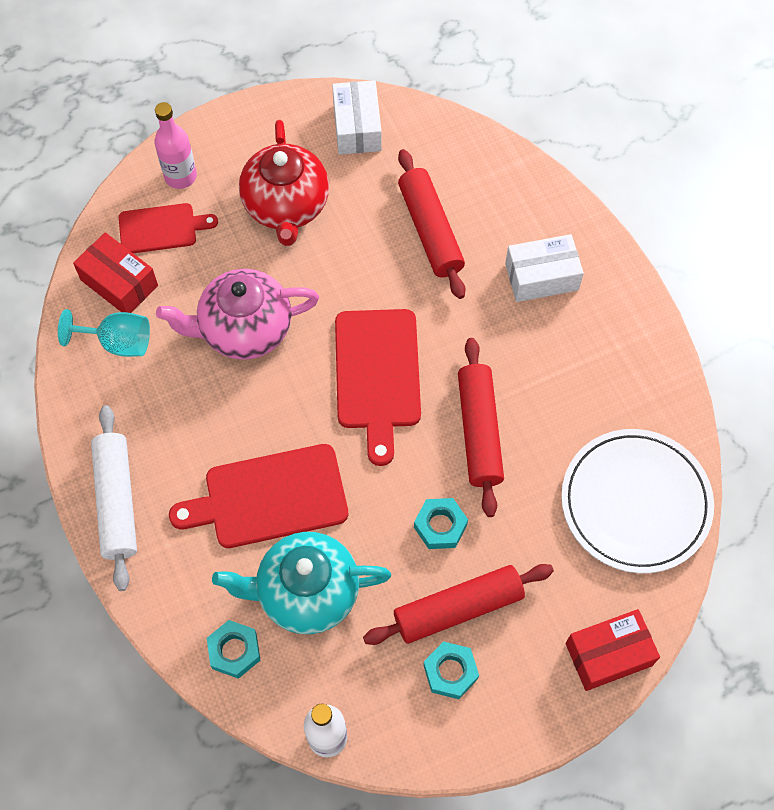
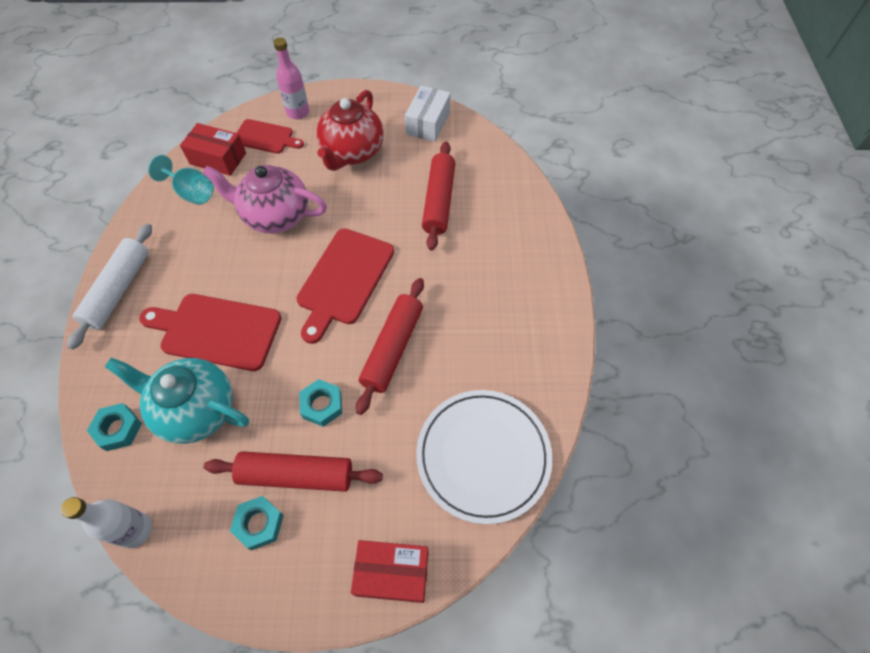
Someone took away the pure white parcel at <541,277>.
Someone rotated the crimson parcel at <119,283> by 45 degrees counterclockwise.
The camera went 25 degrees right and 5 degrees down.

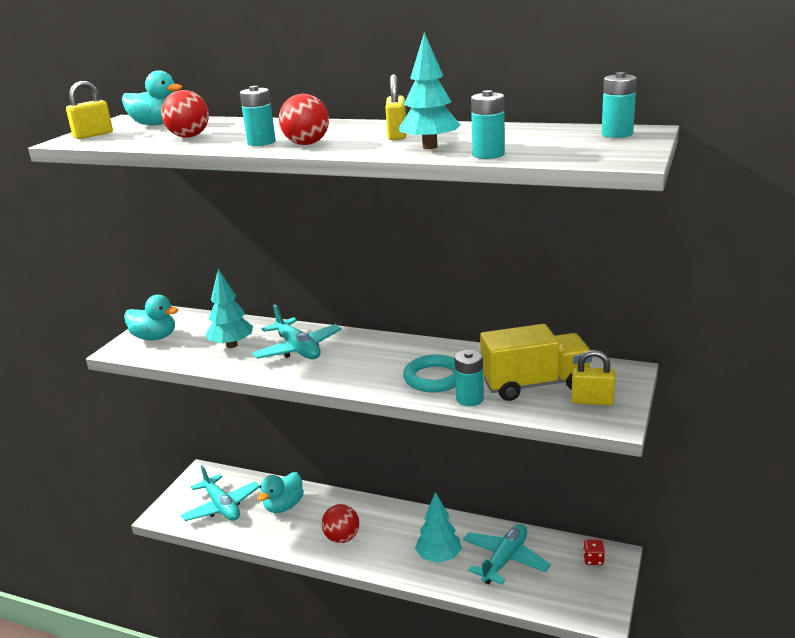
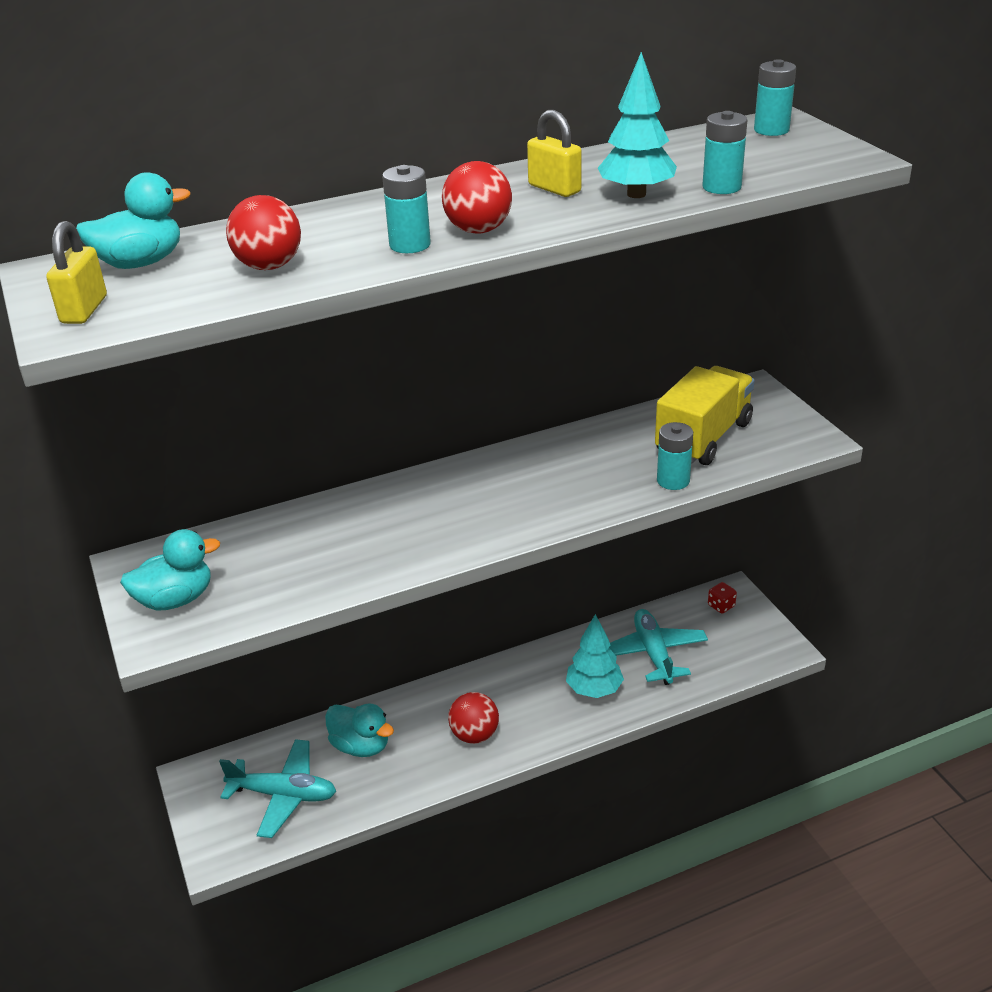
Someone took away the turquoise toy tree at <232,345>.
Someone took away the turquoise toy plane at <298,349>.
Someone took away the turquoise torus at <434,378>.
Someone took away the yellow padlock at <592,401>.
Someone rotated the turquoise toy duck at <284,506> by 45 degrees counterclockwise.
The camera went 45 degrees left and 10 degrees up.

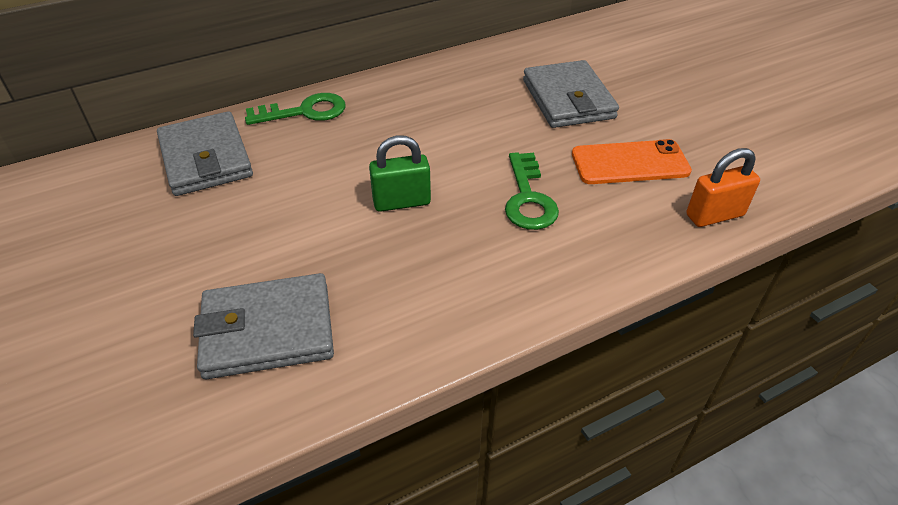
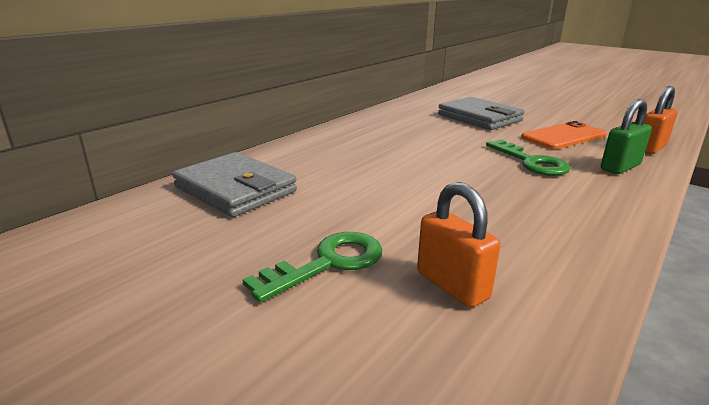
Someone carried the leaf-green door key from <304,112> to <327,263>.
Someone carried the leaf-green padlock from <401,202> to <620,167>.
Someone swapped the gray billfold at <268,330> for the orange padlock at <452,285>.
The camera went 25 degrees left and 20 degrees down.

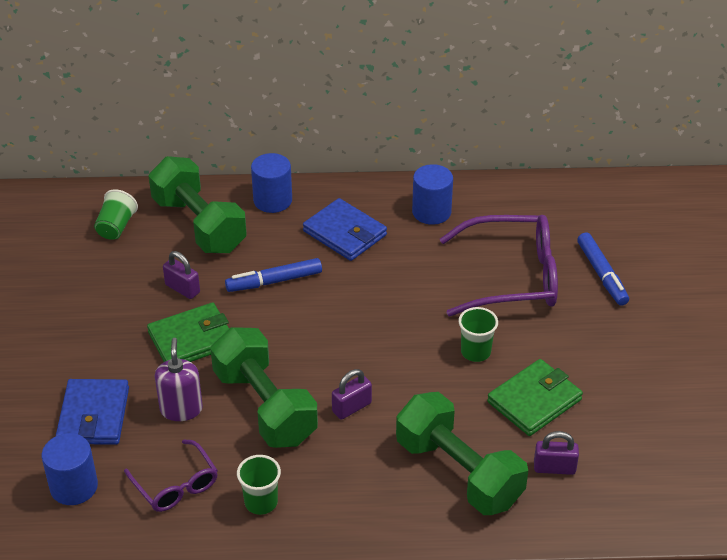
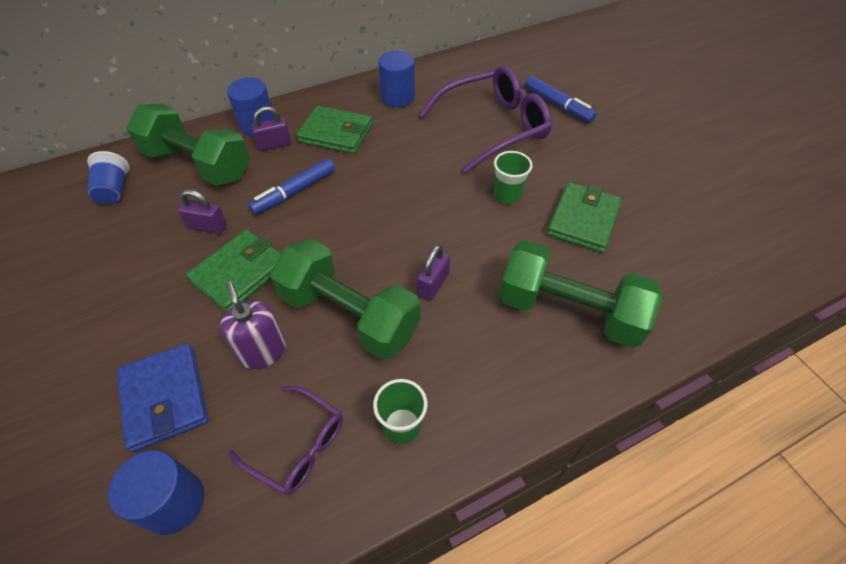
Someone carried the violet padlock from <554,468> to <274,144>.
Someone repainted the leaf-green tumbler at <116,227>, which became the cobalt tumbler at <114,190>.
Someone repainted the cobalt billfold at <344,233>, which became the leaf-green billfold at <336,133>.
The camera went 25 degrees left and 10 degrees up.

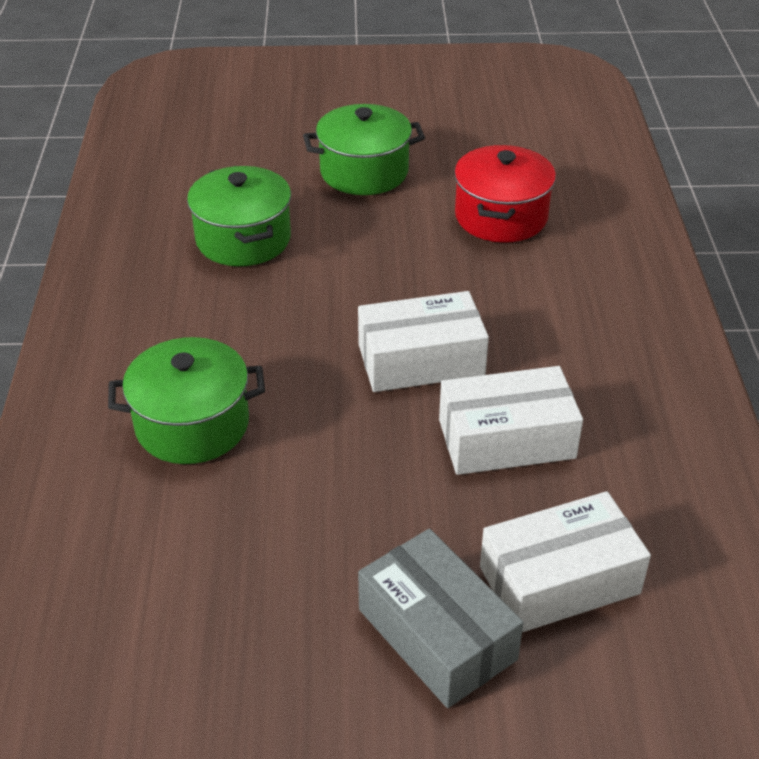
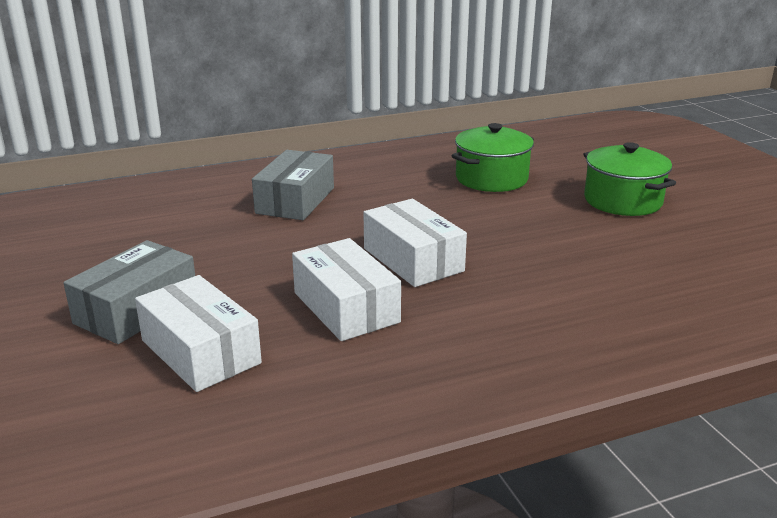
Someone took away the crimson pot at <501,216>.
Someone swapped the leaf-green pot at <192,425> for the gray parcel at <295,200>.
The camera went 70 degrees right and 15 degrees down.

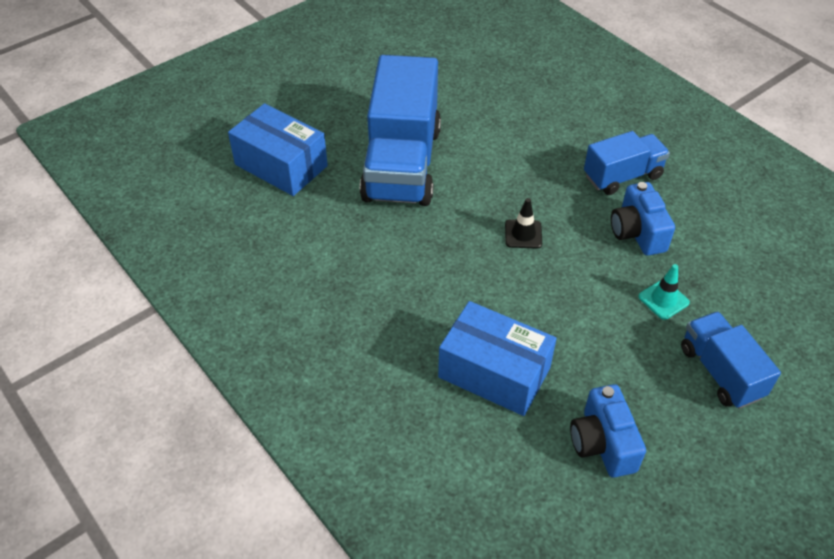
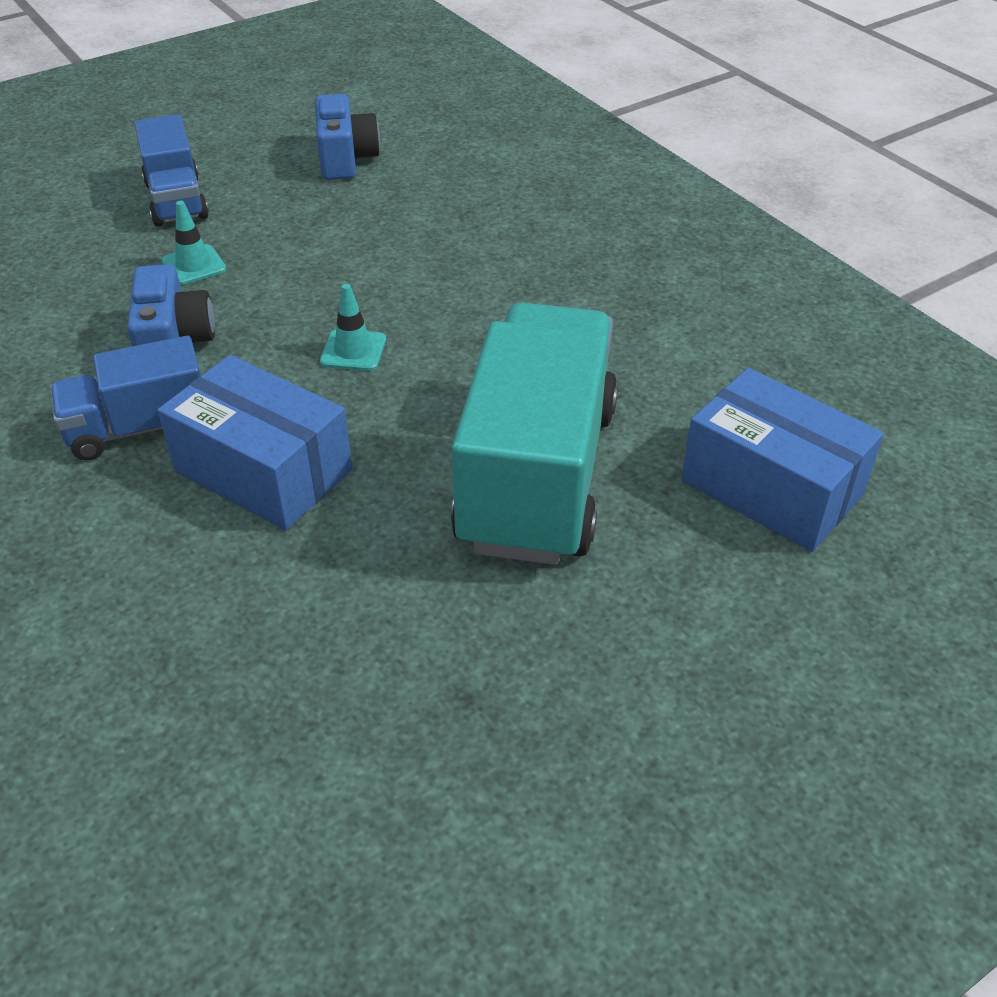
Someone carried the cobalt parcel from <494,372> to <263,471>.
Someone repainted the cobalt truck at <402,164>, which became the turquoise truck at <537,476>.
Someone repainted the black road cone at <523,234>, which became the turquoise road cone at <353,351>.
The camera went 175 degrees left and 5 degrees down.

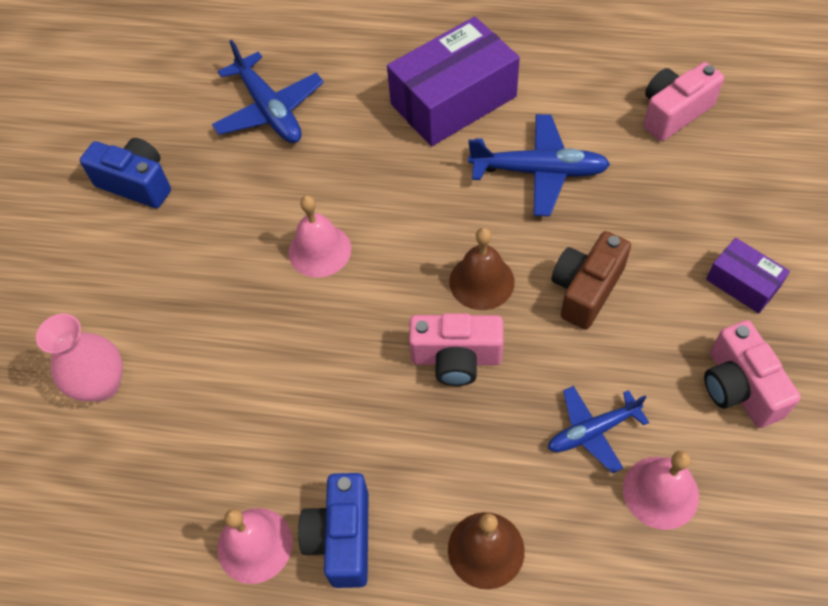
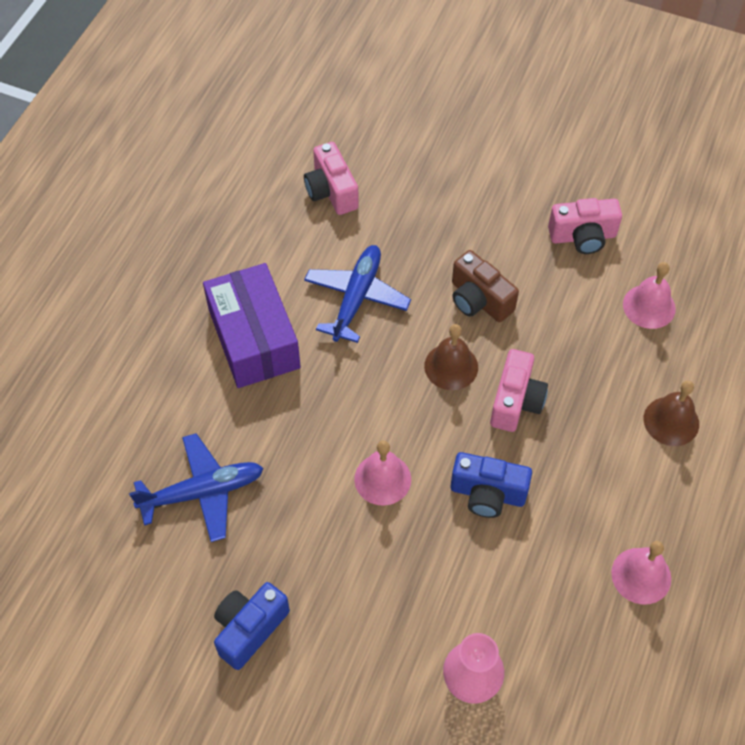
Someone took away the cobalt toy plane at <593,431>.
Someone took away the violet parcel at <742,283>.
Someone carried the cobalt photo camera from <342,538> to <487,494>.
The camera went 80 degrees left and 0 degrees up.

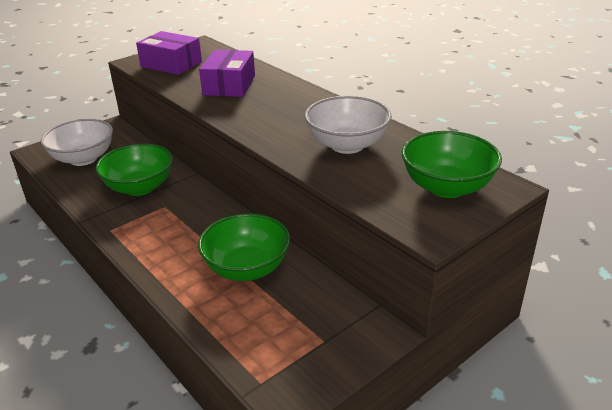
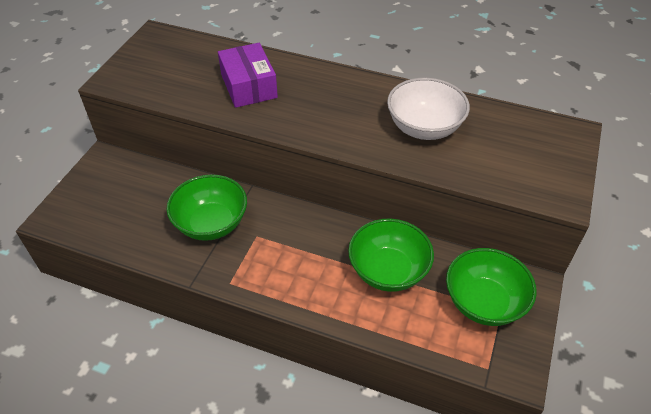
Someone took away the pure white bowl at <83,159>.
Someone took away the violet parcel at <171,64>.
Someone carried the leaf-green bowl from <446,187> to <484,302>.
The camera went 30 degrees left and 15 degrees up.

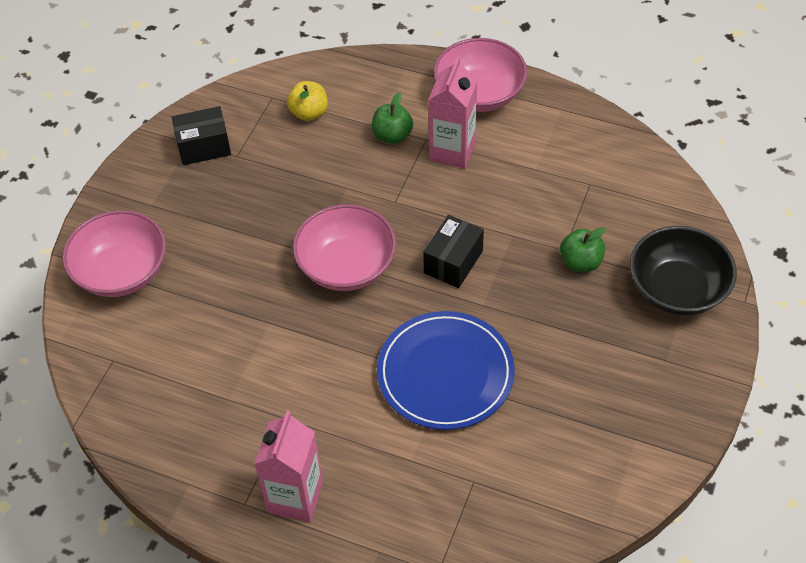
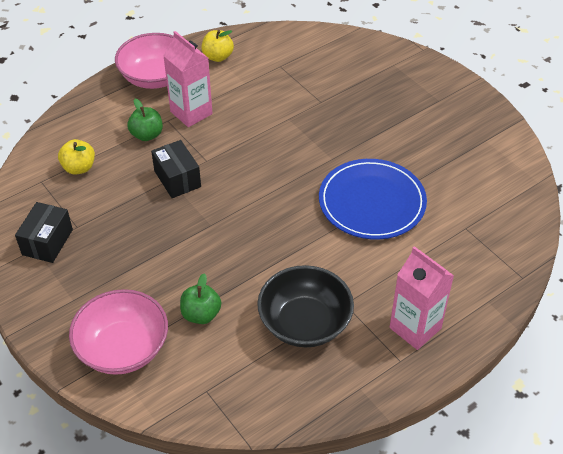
Someone took away the rose-pink bowl at <346,266>.
Someone put down the yellow apple at <218,57>.
Someone carried the black parcel from <453,262> to <177,179>.
Someone carried the leaf-green apple from <580,262> to <201,314>.
Someone carried the black bowl from <677,289> to <305,323>.
The camera went 60 degrees left and 5 degrees down.

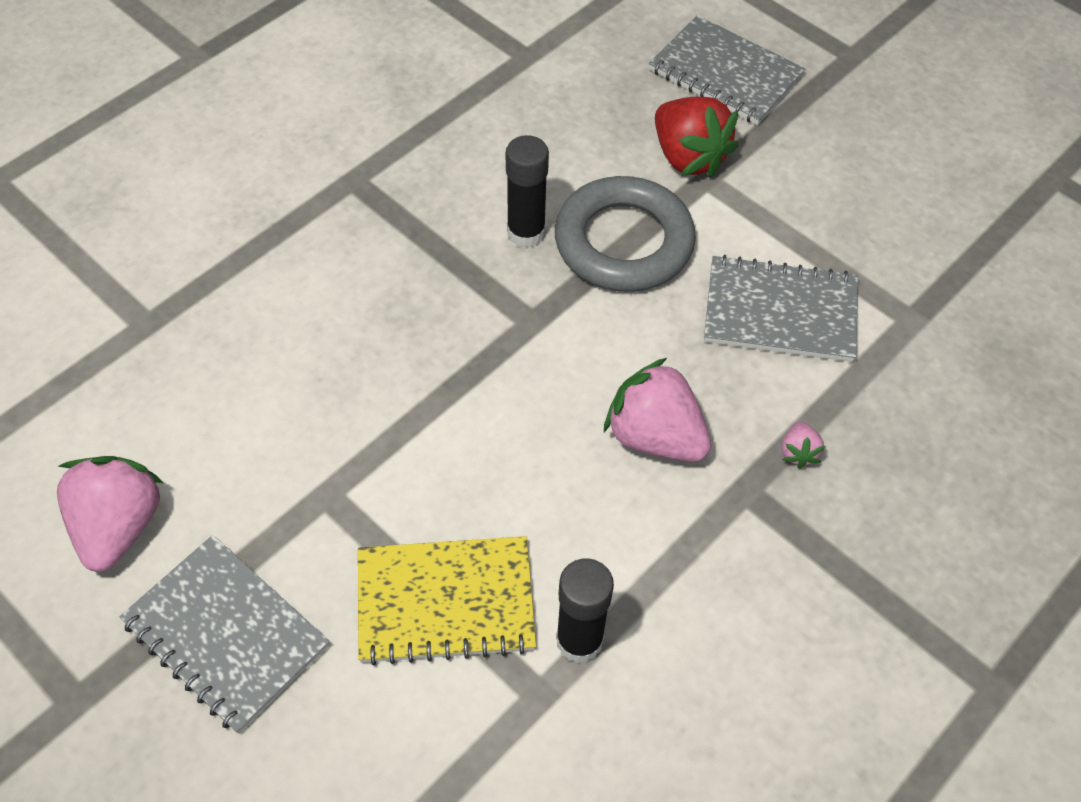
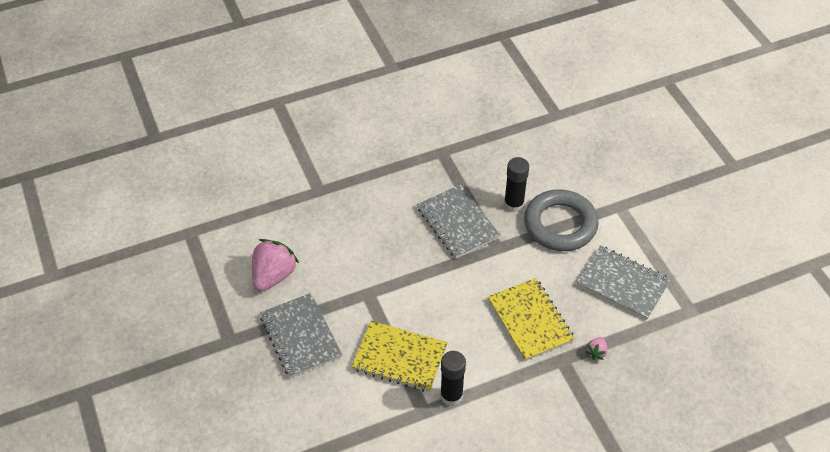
Someone took away the crimson berry at <688,157>.
Someone carried the gray notebook from <725,73> to <457,223>.
Someone swapped the rose-pink berry at <654,436> for the yellow notebook at <530,320>.
The camera went 25 degrees right and 5 degrees down.

